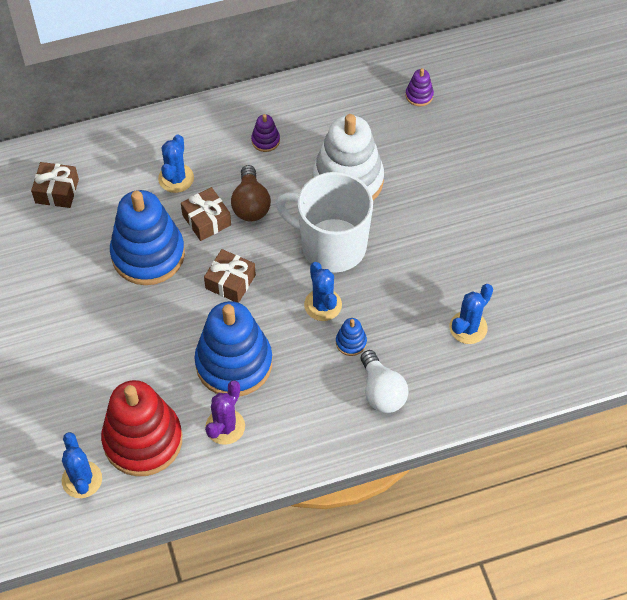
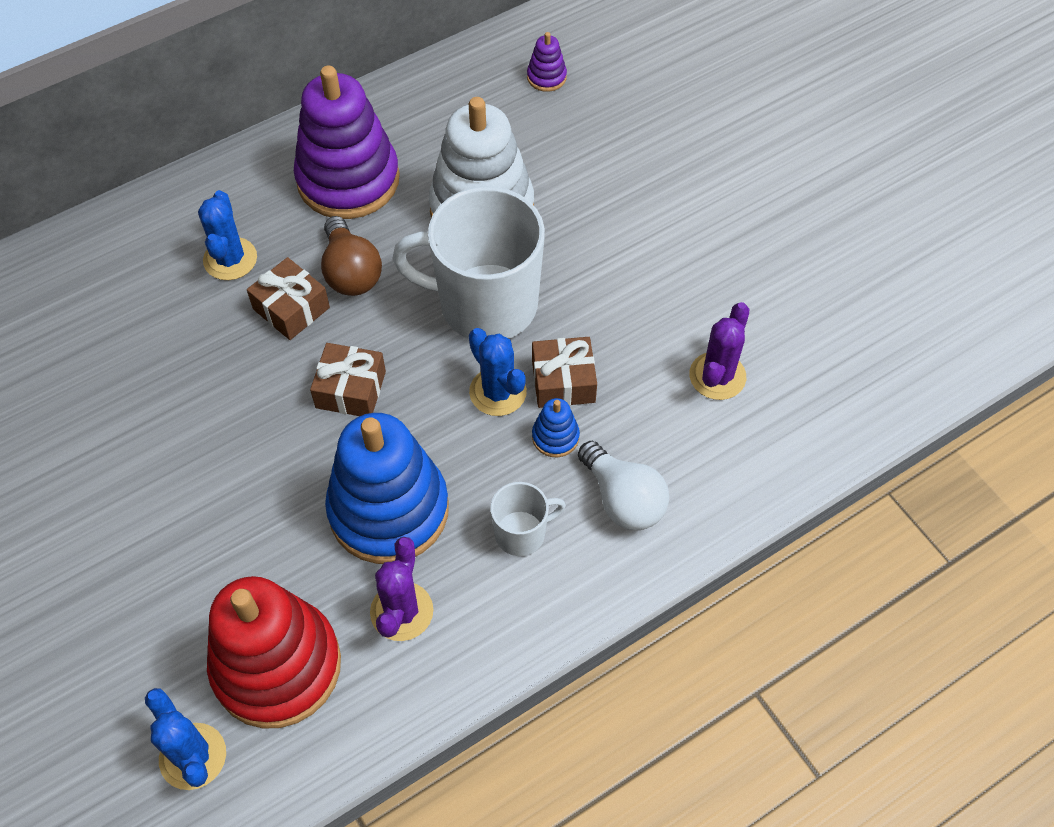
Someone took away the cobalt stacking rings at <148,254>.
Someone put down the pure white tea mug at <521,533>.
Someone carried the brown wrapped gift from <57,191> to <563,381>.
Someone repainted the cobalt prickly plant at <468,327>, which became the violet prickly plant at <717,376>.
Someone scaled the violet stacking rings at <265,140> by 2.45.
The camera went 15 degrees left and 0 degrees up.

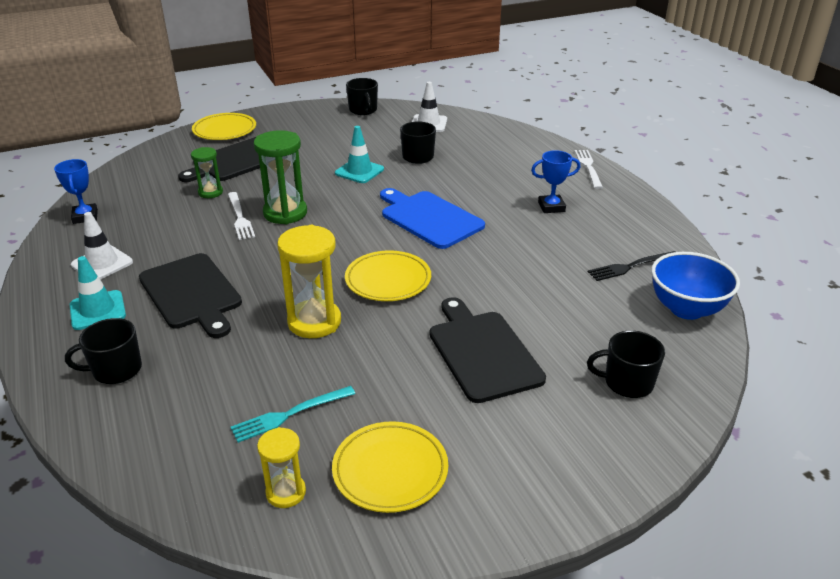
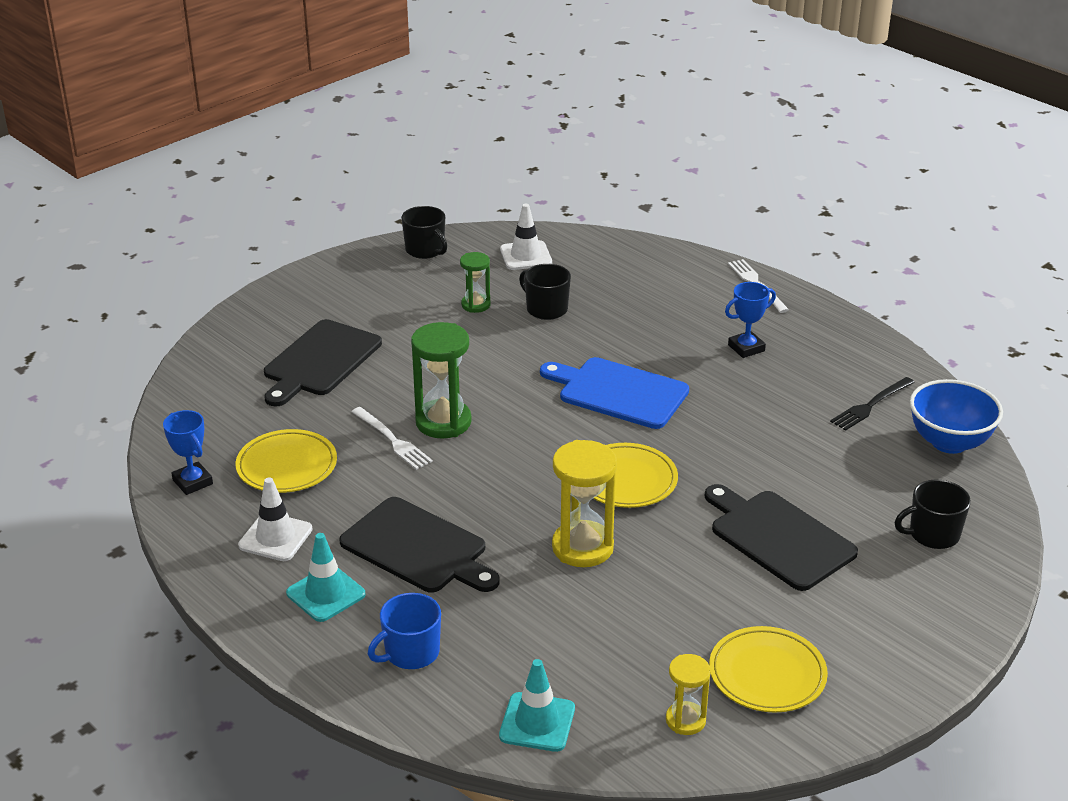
Someone took away the turquoise fork at <289,414>.
Someone carried the leaf-green sandglass from <210,192> to <475,305>.
Someone carried the yellow dinner plate from <224,130> to <287,466>.
Someone carried the turquoise road cone from <359,171> to <537,722>.
Someone repainted the black tea mug at <116,370>, which became the cobalt tea mug at <411,653>.
The camera went 20 degrees left and 0 degrees up.

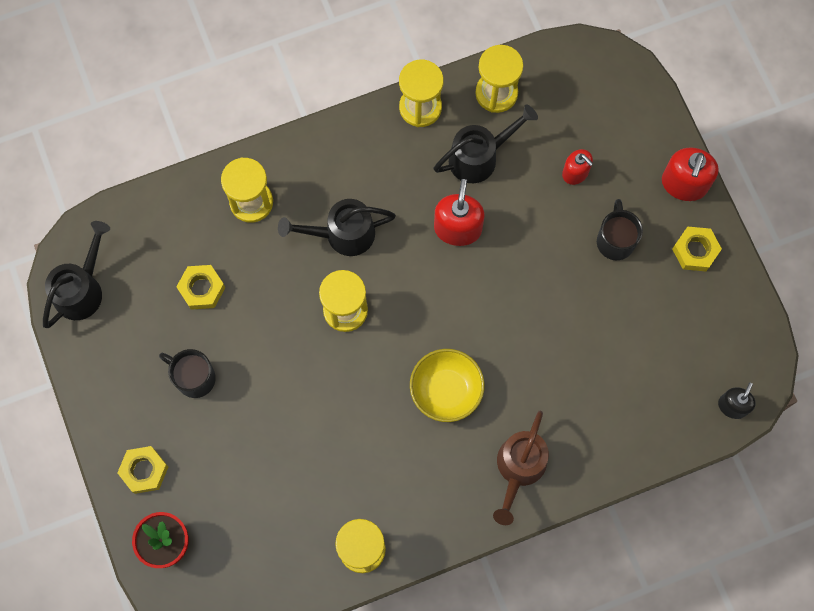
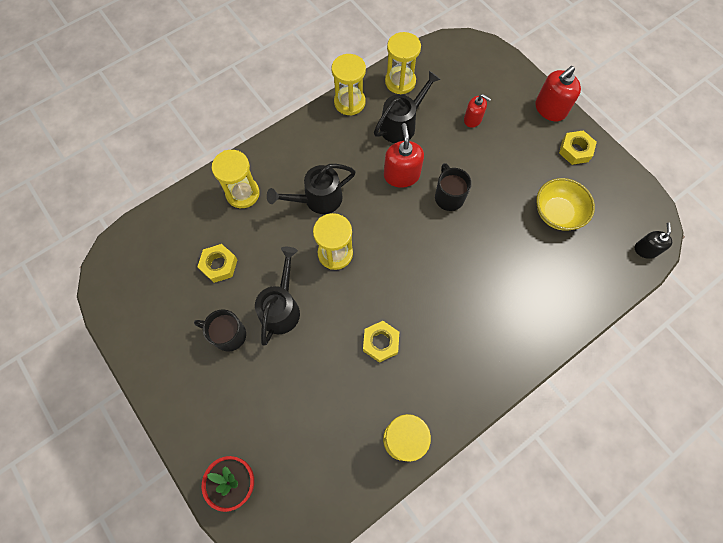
Someone took away the brown watering pot at <518,469>.
Someone carried the black watering pot from <82,289> to <282,307>.
Someone carried the yellow hex nut from <144,470> to <380,342>.
Someone carried the yellow bowl from <446,390> to <557,213>.
Someone carried the black tea mug from <615,240> to <448,197>.
Someone rotated the crimson soap dispenser at <684,184> by 45 degrees clockwise.
The camera went 15 degrees left and 5 degrees down.

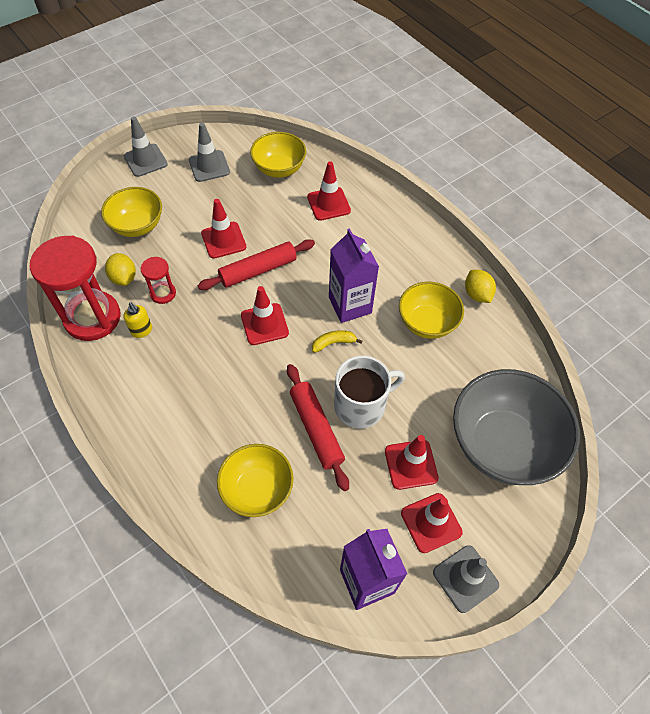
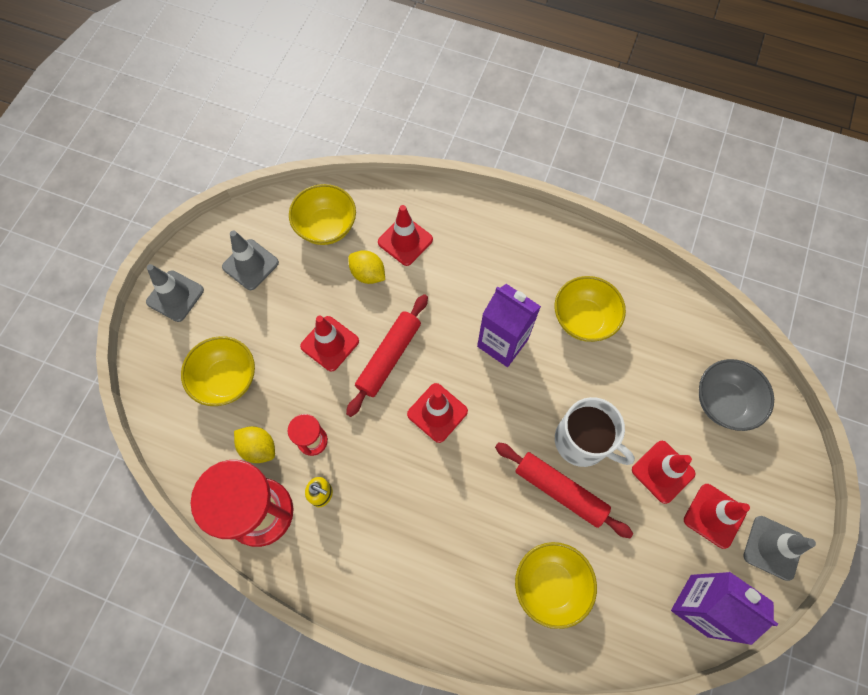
Someone took away the yellow toy banana at <333,343>.
Someone carried the yellow citrus fruit from <477,294> to <368,274>.
Someone rotated the pure white tea mug at <361,405> by 90 degrees clockwise.
Someone scaled the gray bowl at <502,444> by 0.60.
The camera went 30 degrees left and 10 degrees up.

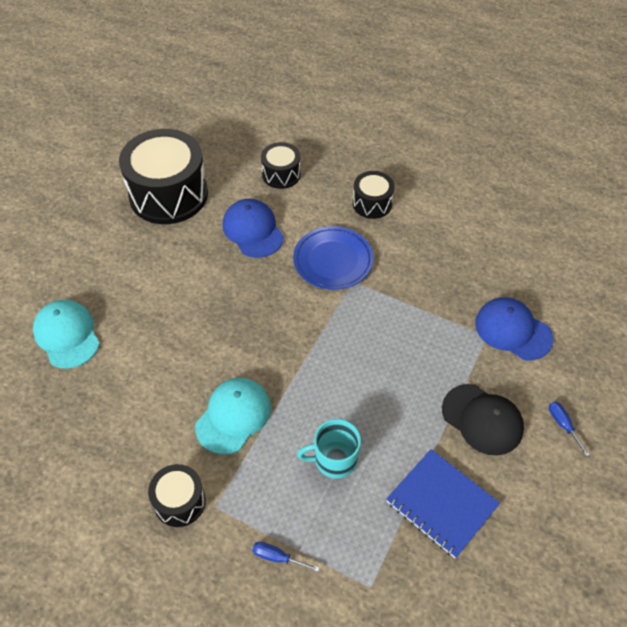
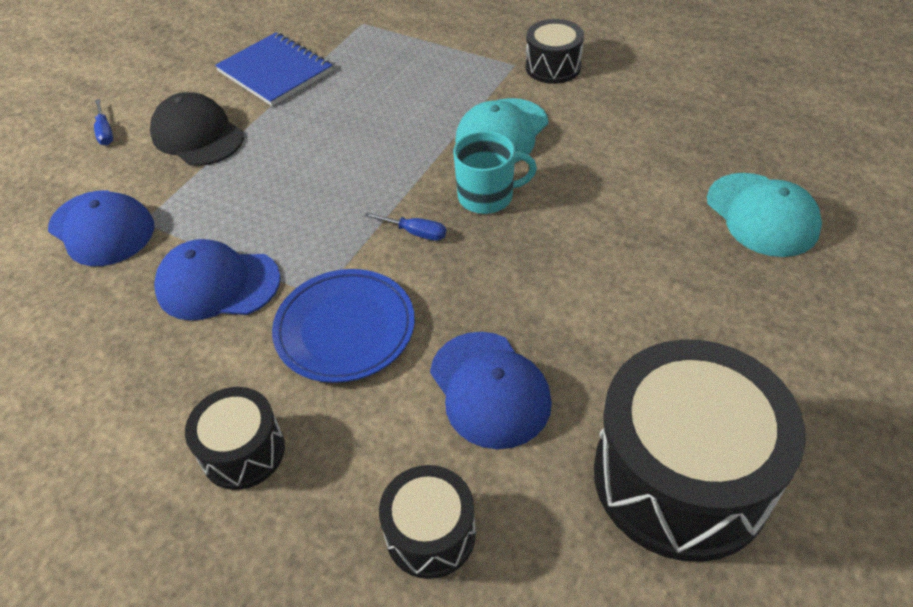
Someone put down the cobalt cap at <218,284>.
Someone carried the cobalt flat screwdriver from <278,557> to <415,233>.
Someone carried the turquoise tea mug from <334,460> to <487,196>.
The camera went 175 degrees left and 5 degrees down.

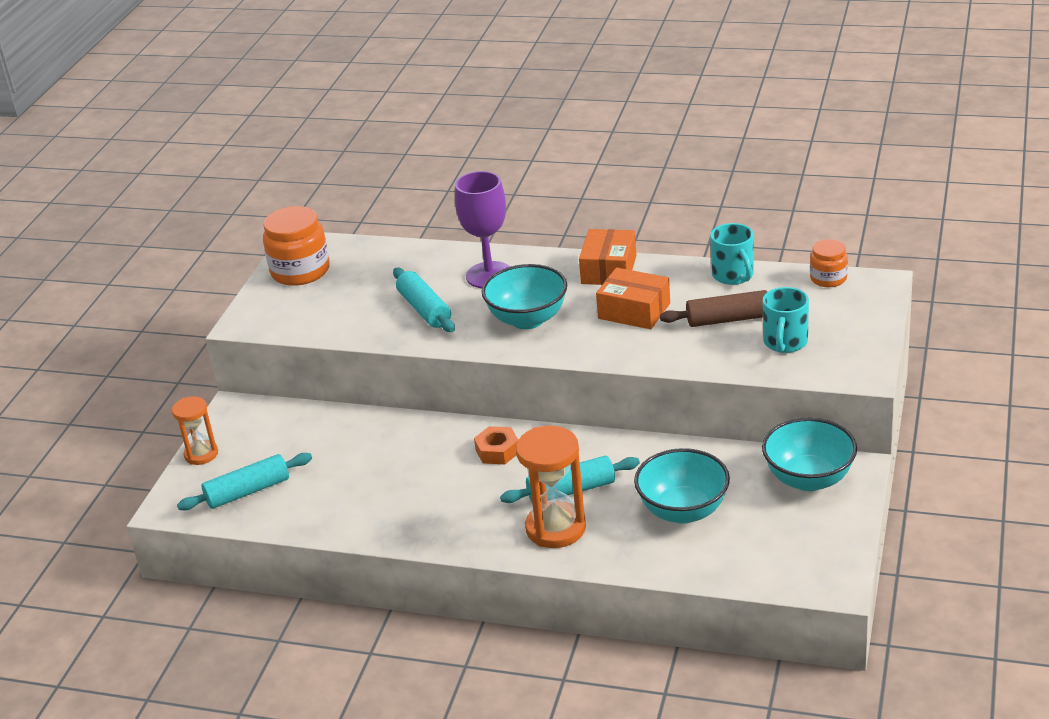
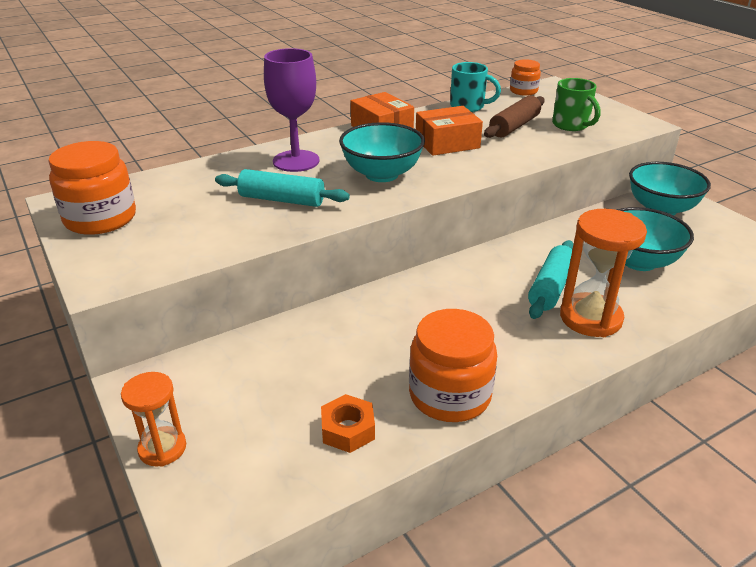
Someone took away the turquoise dough roller at <248,491>.
Someone put down the orange jar at <449,395>.
Someone carried the orange hex nut from <497,451> to <348,430>.
Someone repainted the turquoise tea mug at <785,343>, which became the leaf-green tea mug at <571,125>.
The camera went 50 degrees left and 0 degrees up.

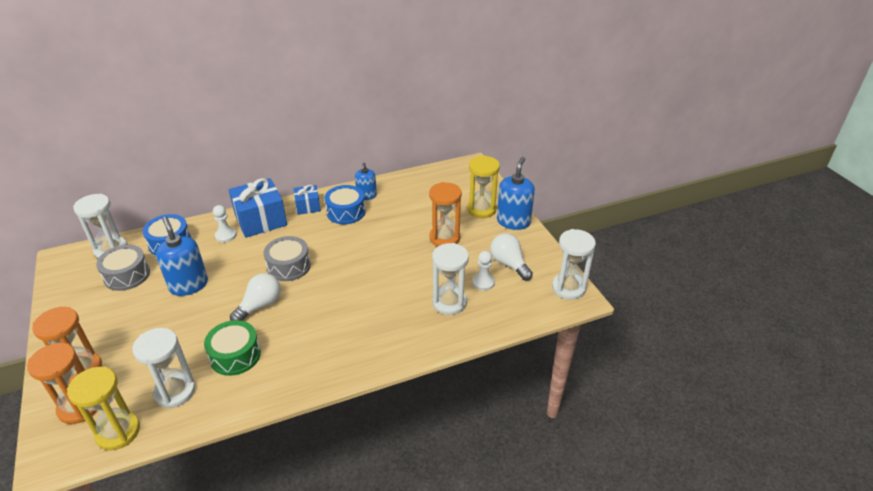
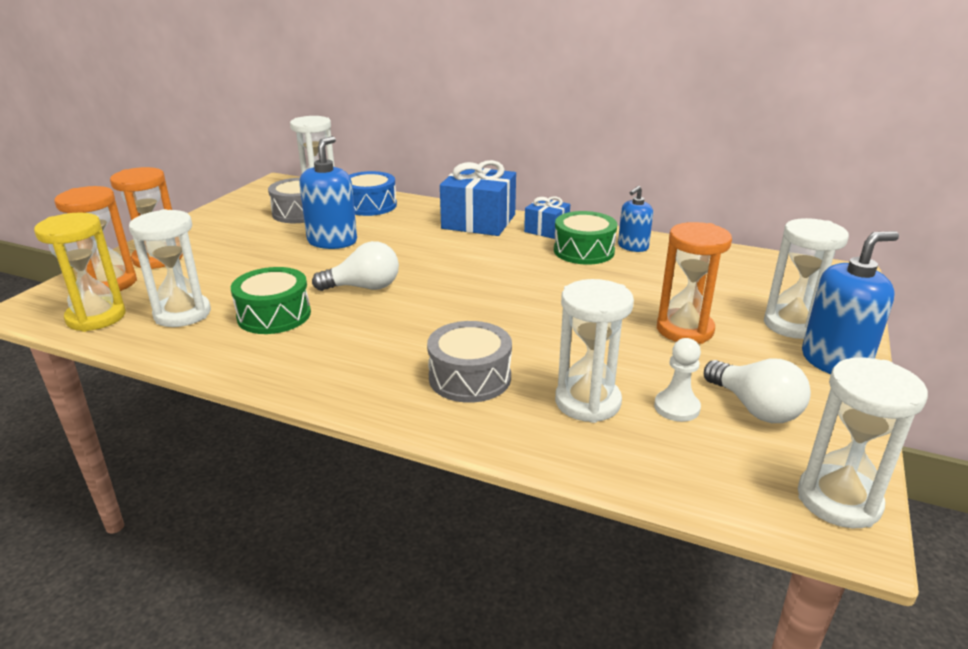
Someone took away the pure white game pawn at <226,235>.
Someone carried the gray drum from <289,266> to <470,377>.
Someone repainted the cobalt drum at <346,212>, which became the leaf-green drum at <584,251>.
Someone repainted the yellow sandglass at <481,209>, which became the pure white sandglass at <792,325>.
Someone rotated the pure white lightbulb at <509,264> by 135 degrees clockwise.
The camera went 45 degrees right and 10 degrees down.

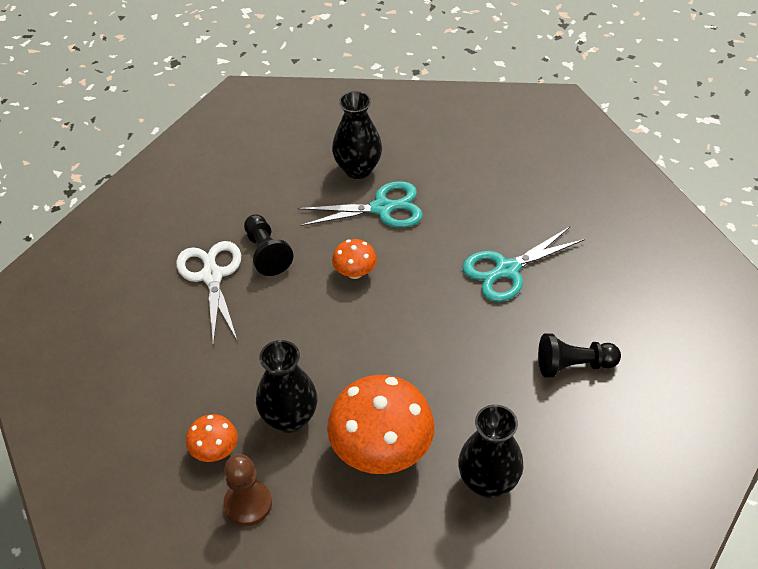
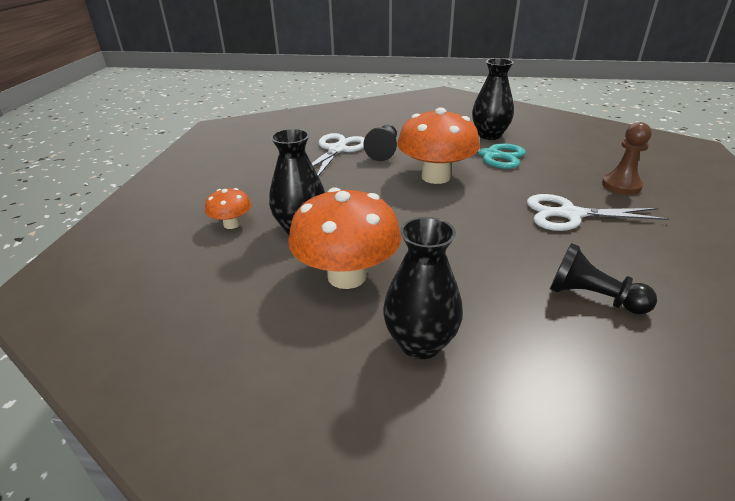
Someone carried the brown game pawn from <248,504> to <621,185>.
Someone repainted the turquoise shears at <507,270>, which became the pure white shears at <570,214>.
Someone scaled the orange mushroom at <355,272> by 2.04.
The camera went 35 degrees right and 15 degrees down.

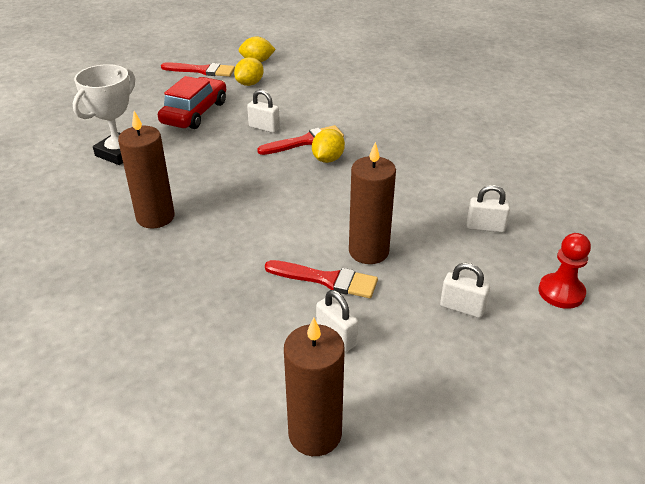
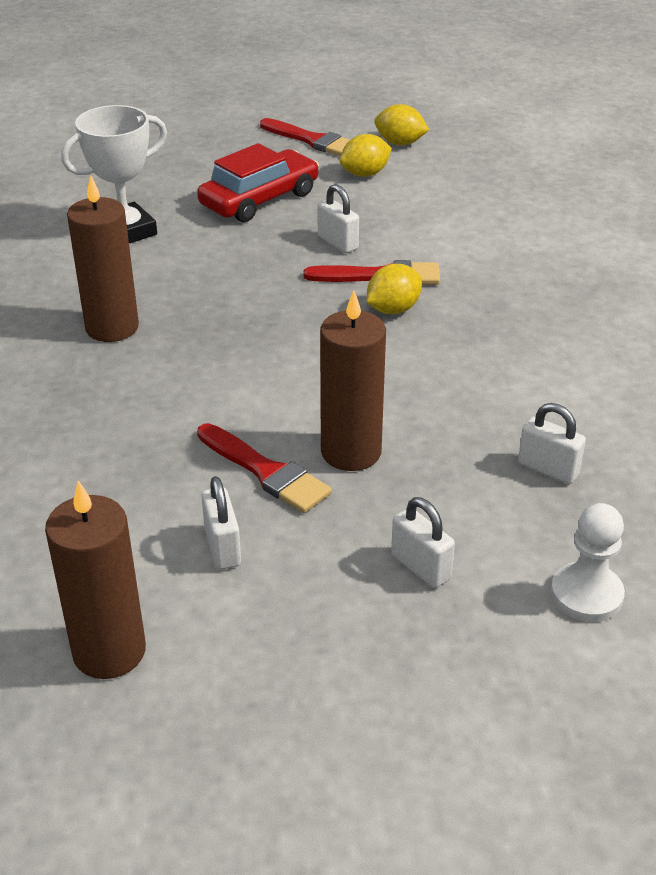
Someone repainted the crimson game pawn at <561,292>, which became the pure white game pawn at <586,594>.
The camera went 25 degrees right and 0 degrees up.

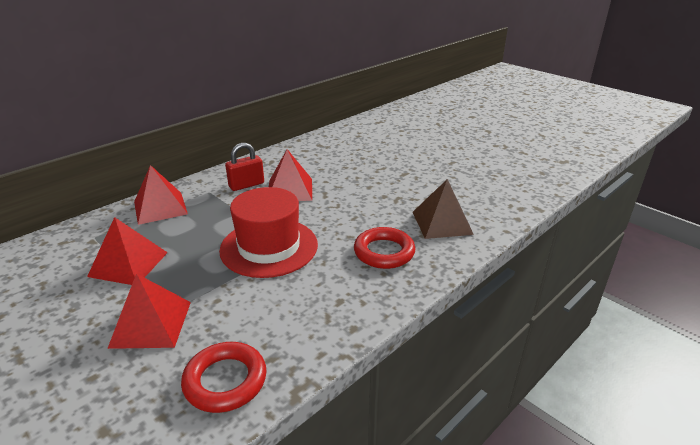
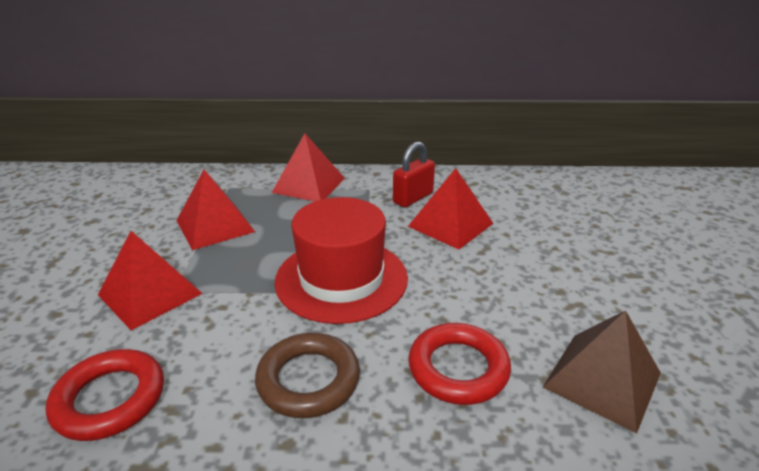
Someone put down the brown torus at <308,380>.
Someone rotated the crimson padlock at <246,185> by 60 degrees counterclockwise.
The camera went 45 degrees right and 0 degrees up.

